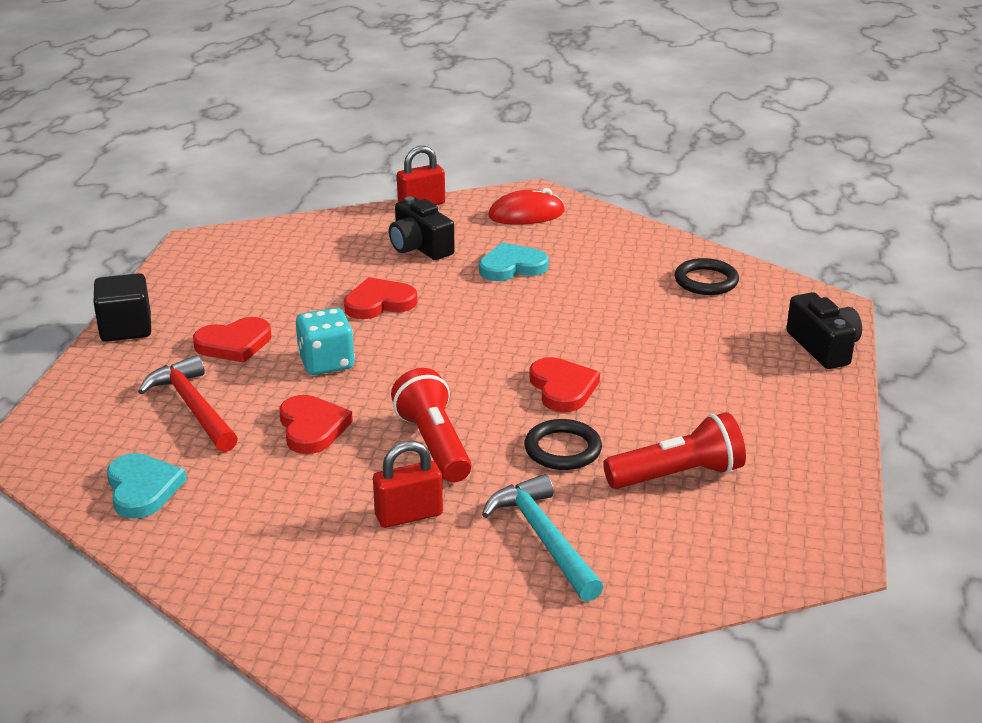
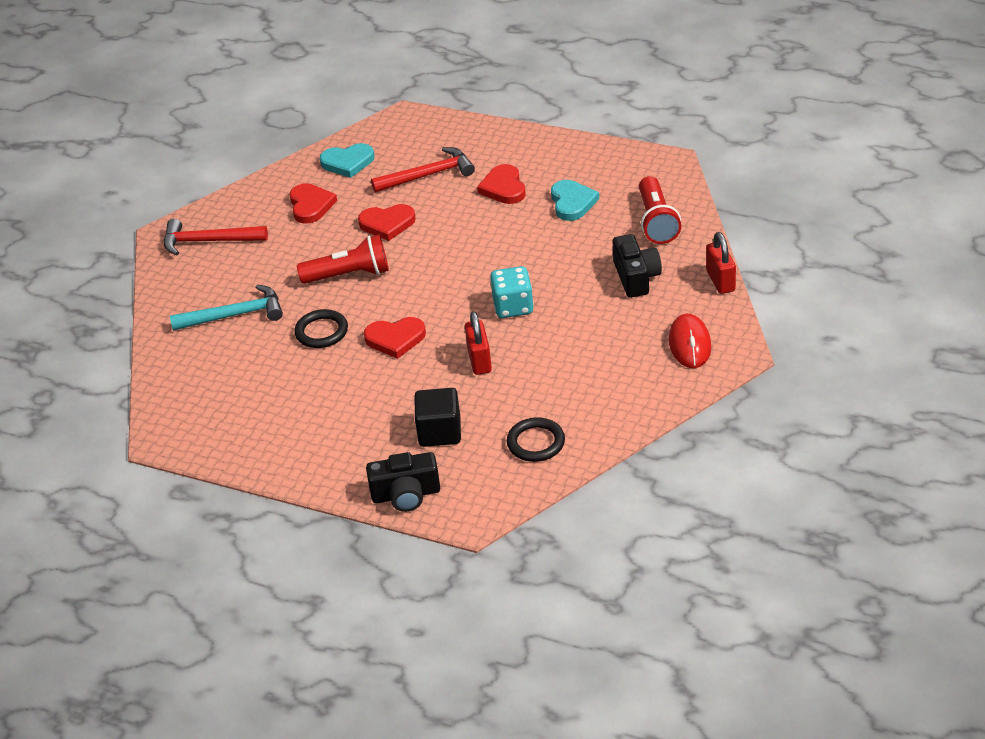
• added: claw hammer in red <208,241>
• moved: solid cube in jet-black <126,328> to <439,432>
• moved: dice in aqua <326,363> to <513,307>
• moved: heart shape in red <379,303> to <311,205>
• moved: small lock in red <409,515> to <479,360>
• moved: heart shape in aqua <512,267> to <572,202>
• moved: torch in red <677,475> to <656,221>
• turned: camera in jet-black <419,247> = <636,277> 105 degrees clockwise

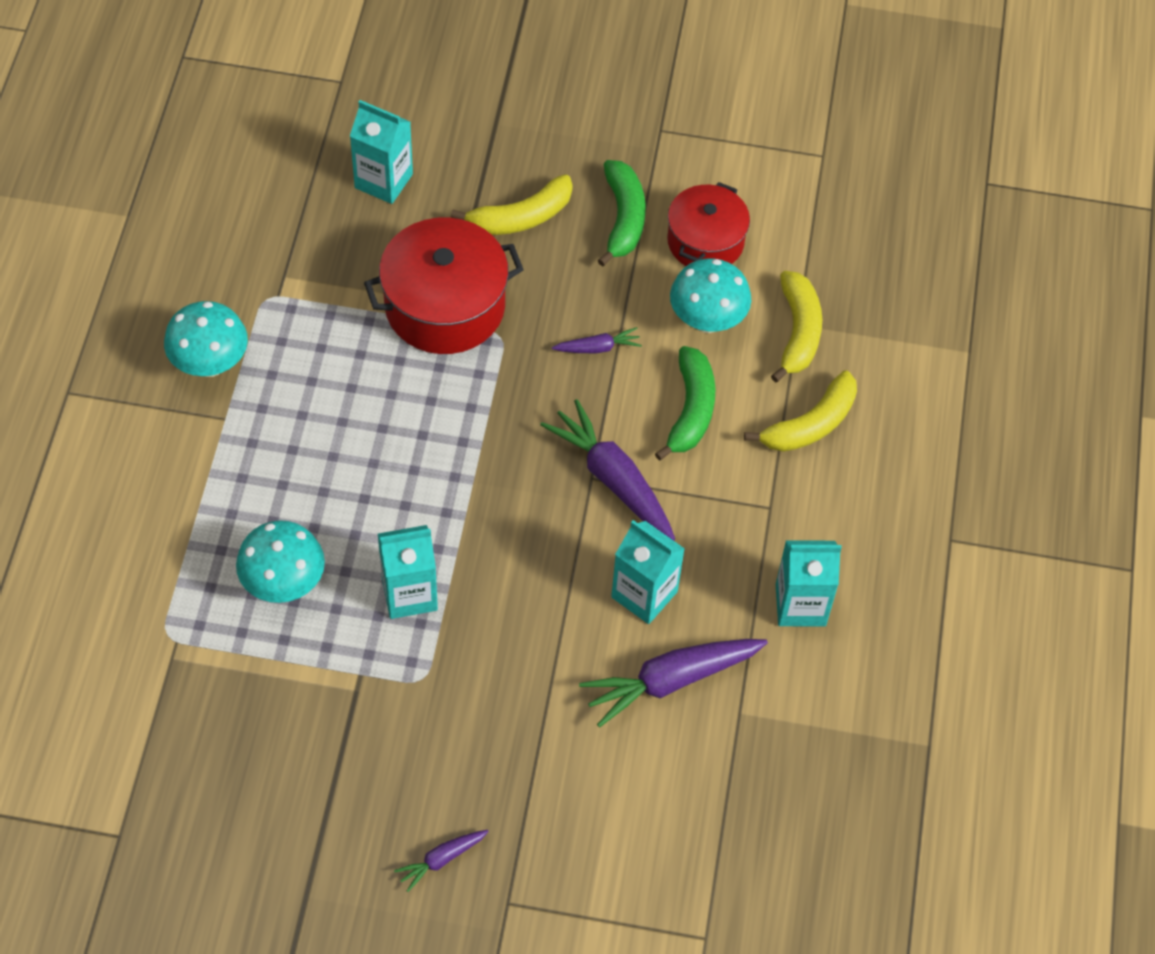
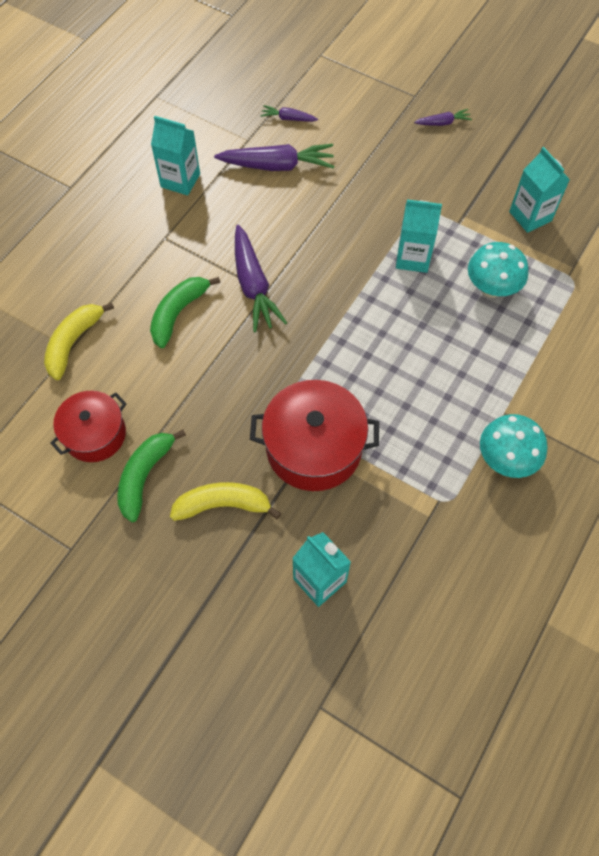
• removed: mushroom in aqua <707,320>
• removed: banana in bright yellow <810,424>
• moved: root vegetable in royal purple <598,348> to <288,118>
• moved: milk carton in aqua <644,594> to <530,216>

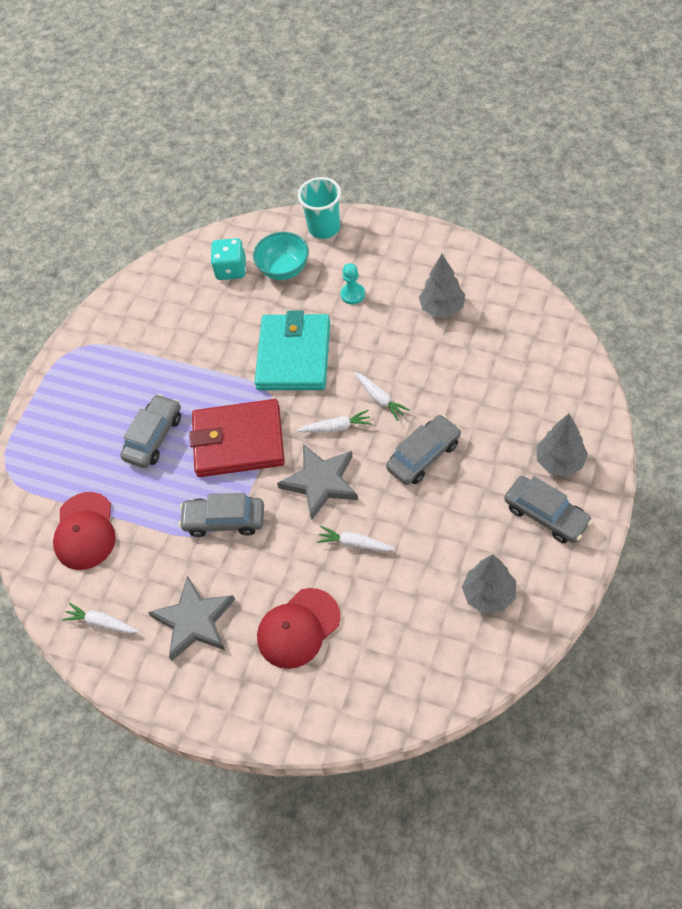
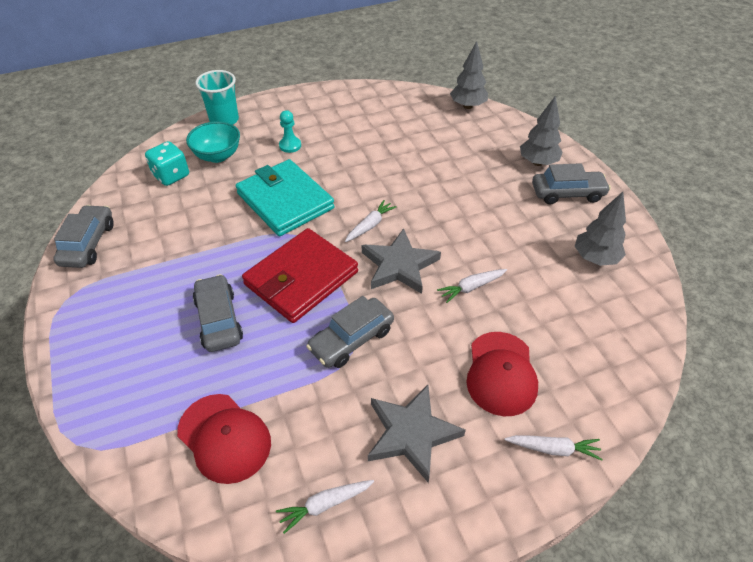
• moved: root vegetable in white <380,398> to <553,449>
• moved: automobile in ash-grey <423,455> to <88,244>
• moved: fir tree in ash-grey <442,308> to <467,106>

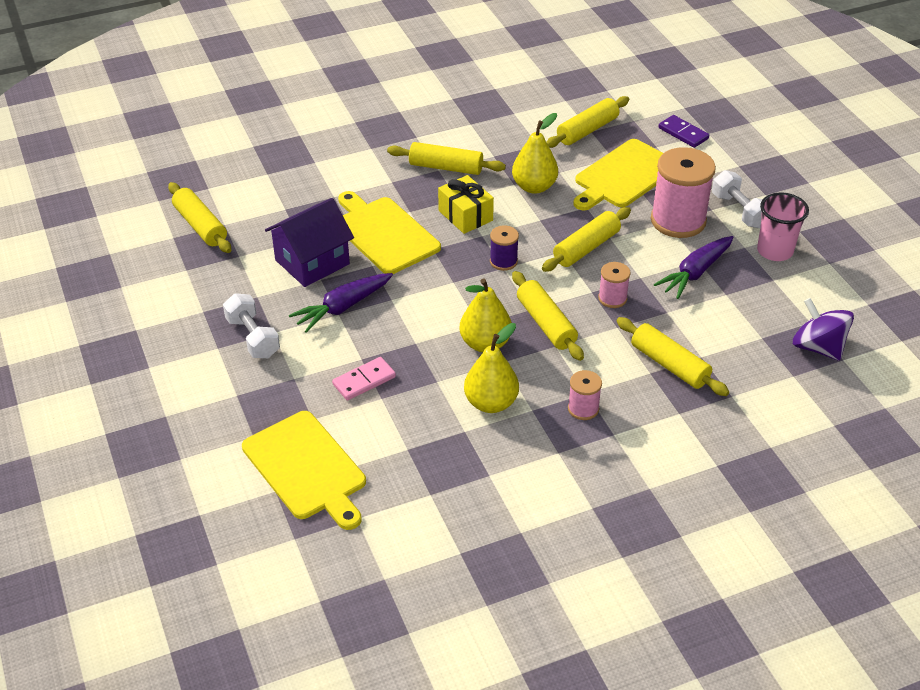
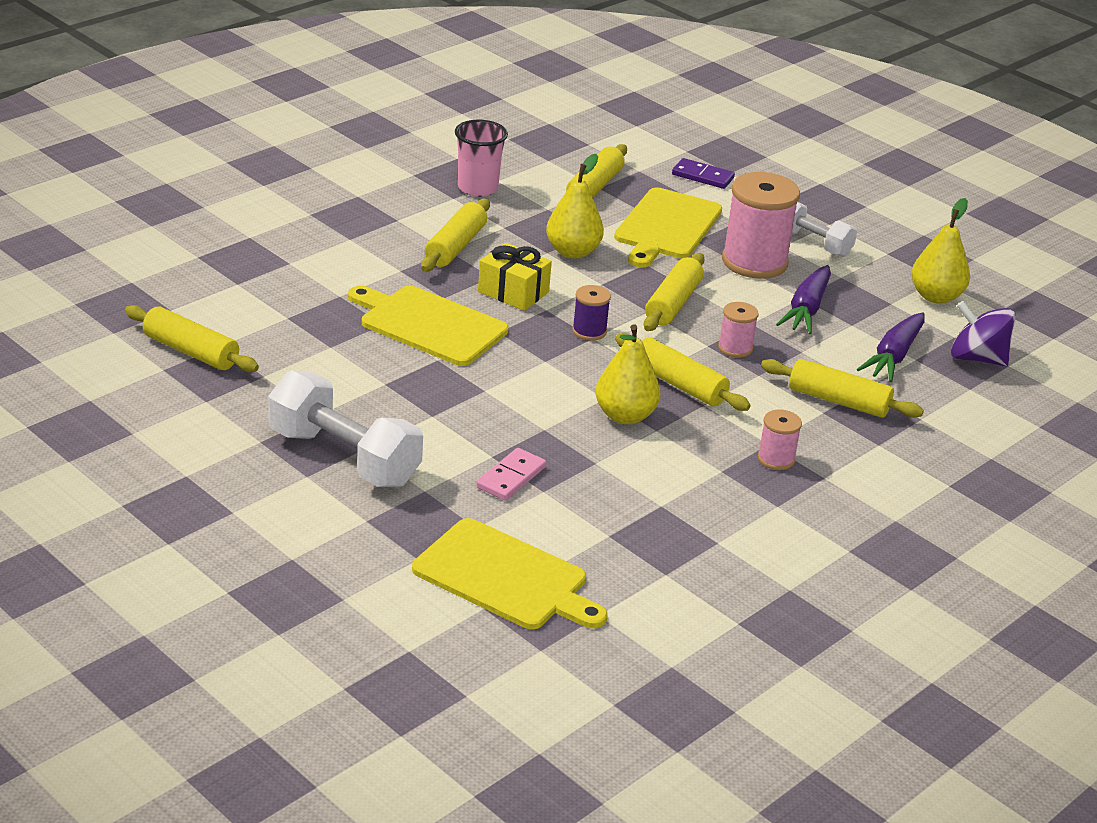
• removed: house in royal purple <312,262>
• moved: root vegetable in royal purple <342,308> to <893,357>
• moved: pear fruit in bright yellow <491,403> to <936,296>
• moved: beaker in pink <775,251> to <477,188>
• turned: rolling pin in bright yellow <446,167> = <455,246> 60 degrees counterclockwise
• resized: free weight in white <253,337> = <344,457> x1.64

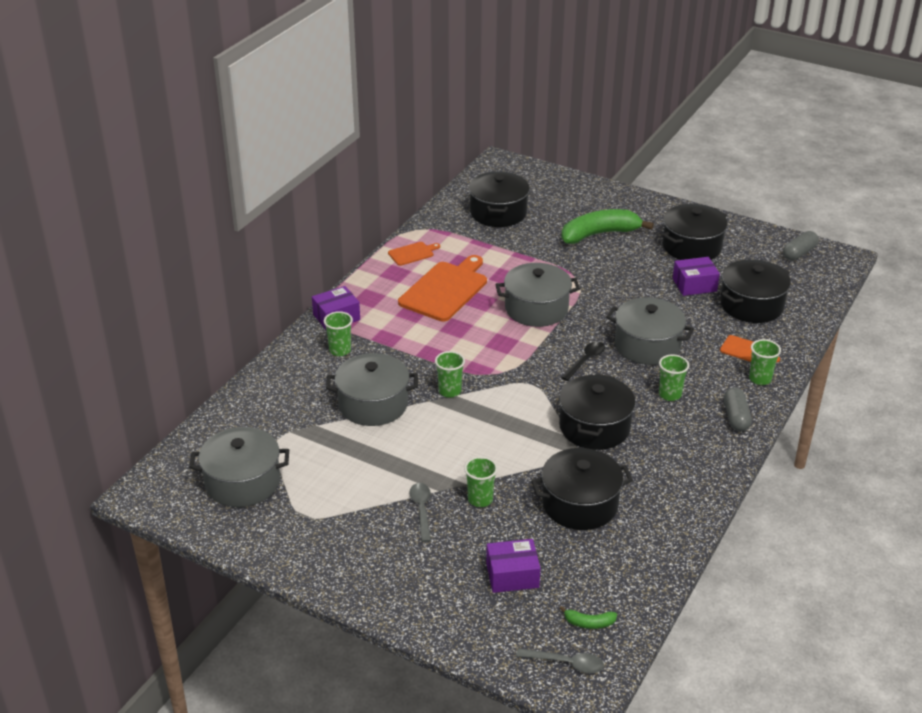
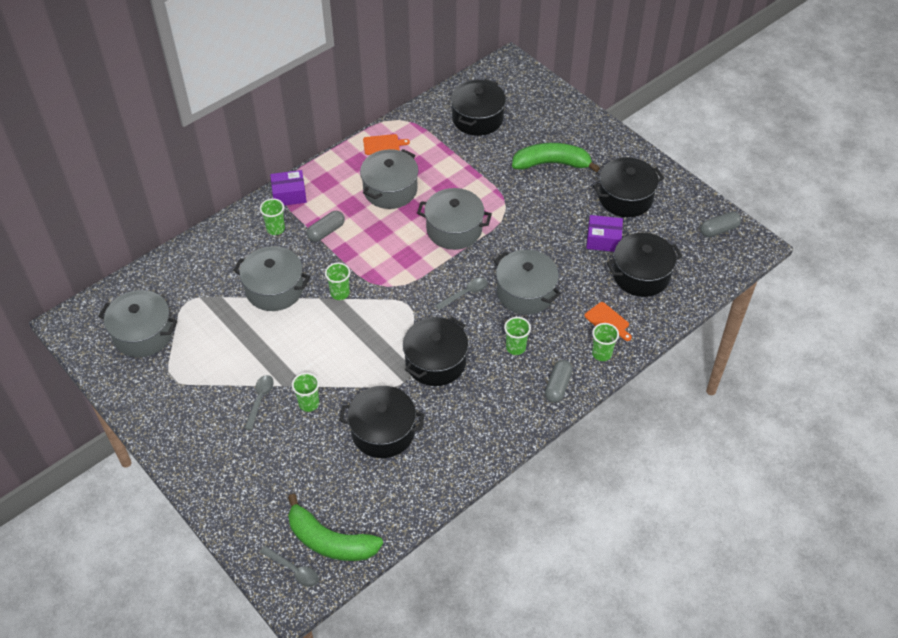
• removed: package in royal purple <512,575>
• added: pill shape in ash-grey <326,231>
• replaced: cutting board in orange <445,290> to cooking pot in ash-grey <390,190>
• recoloured: tablespoon in jet-black <585,360> to tablespoon in ash-grey <465,293>
• resized: banana in green <589,623> = <330,541> x2.37

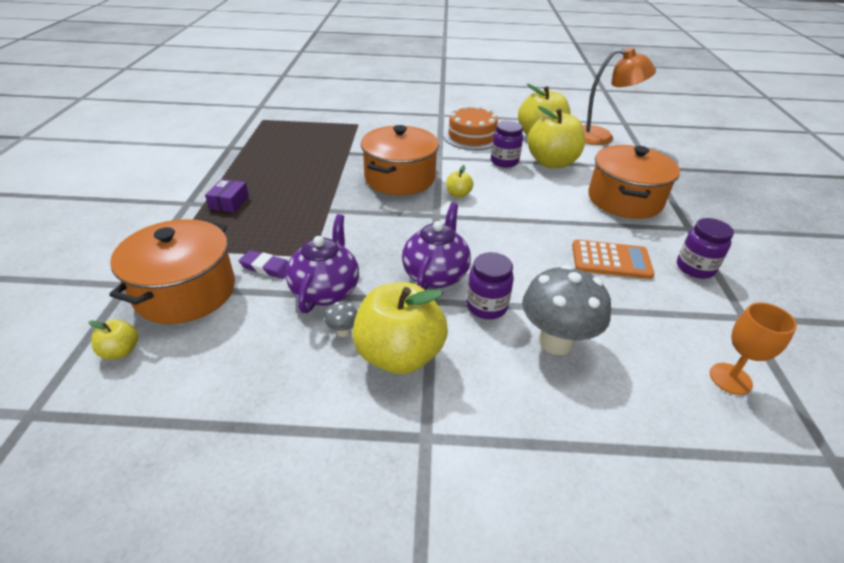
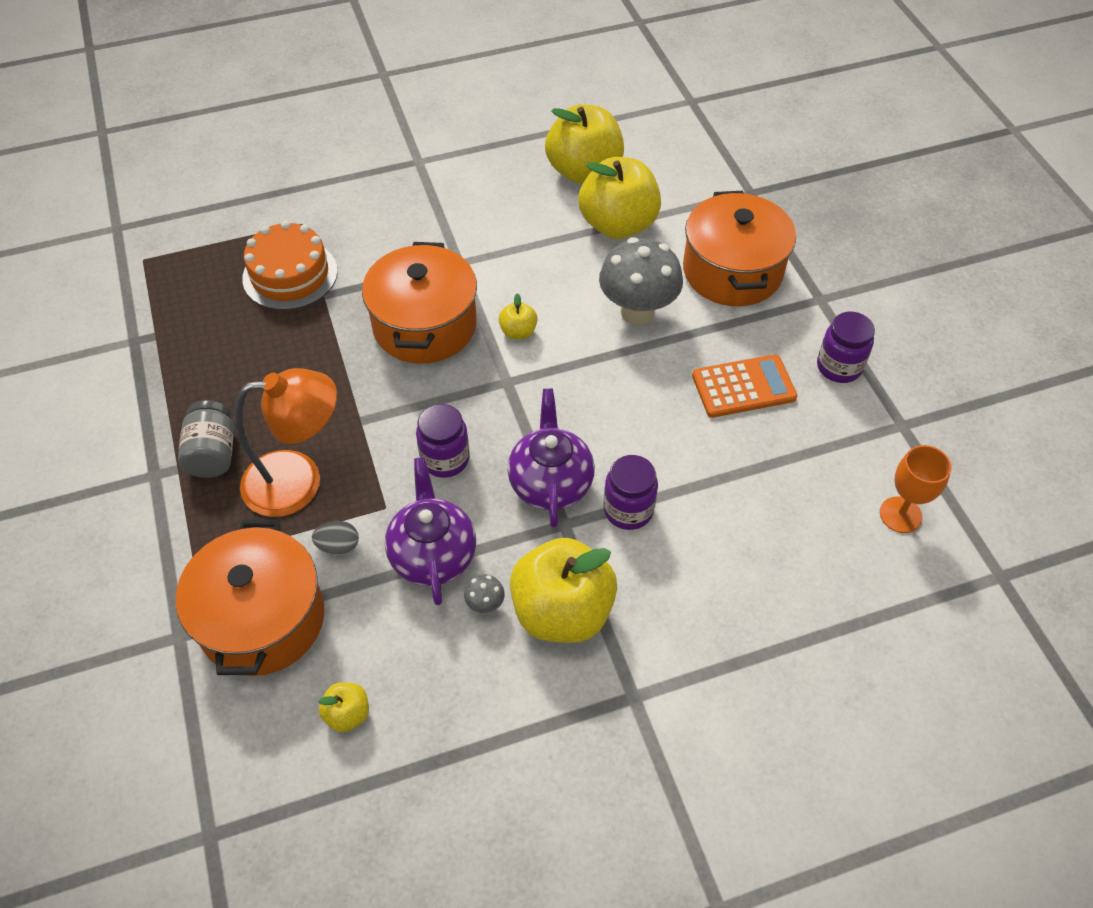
• moved: apple fruit in bright yellow <121,351> to <347,714>
• moved: gateau in orange <471,137> to <290,275>
• moved: jam jar in royal purple <504,161> to <445,459>
• moved: mushroom in ash-grey <555,342> to <637,312>
• moved: reading lamp in orange <601,137> to <299,481>
• replaced: package in royal purple <229,202> to jam jar in ash-grey <213,453>
• replaced: eraser in royal purple <266,267> to egg shape in ash-grey <338,546>

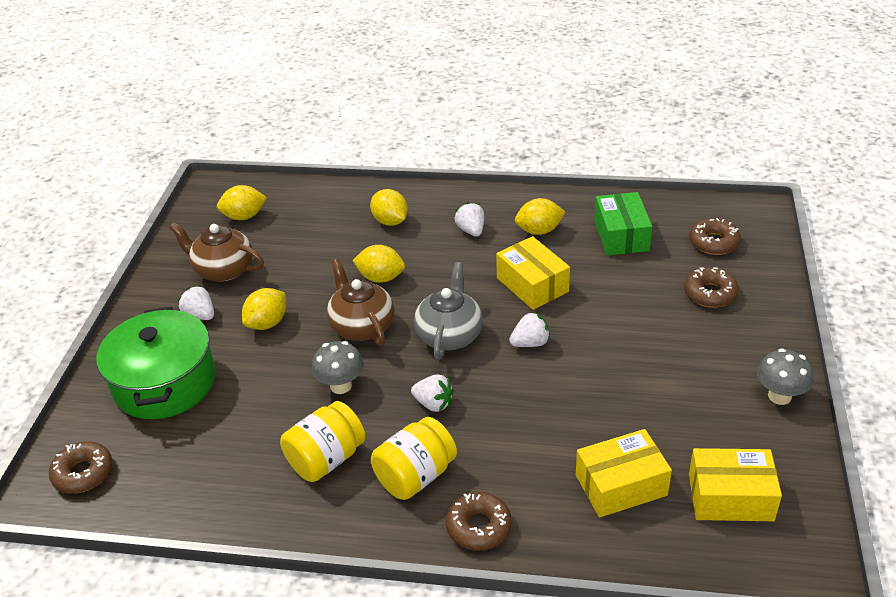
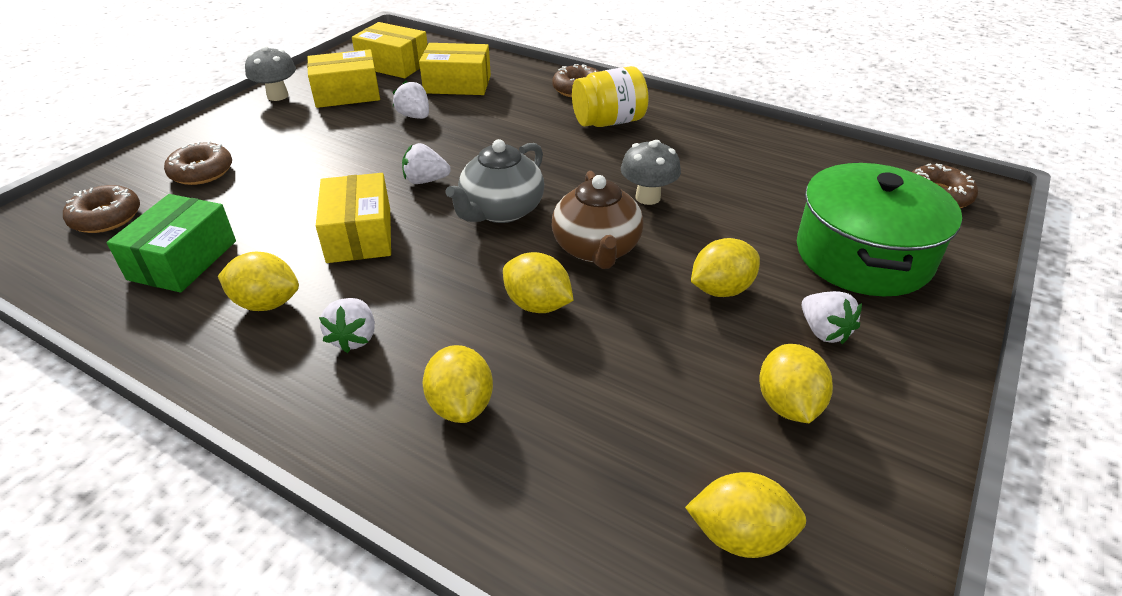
• removed: jam jar in bright yellow <326,459>
• added: package in bright yellow <347,94>
• moved: toy strawberry in white <433,404> to <414,116>
• replaced: china teapot in brown <223,270> to citrus fruit in bright yellow <788,404>

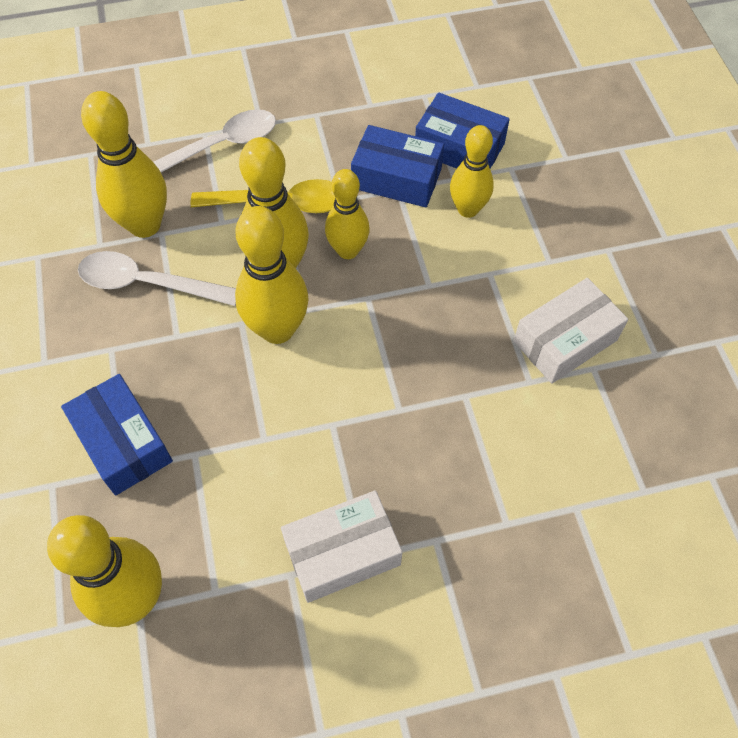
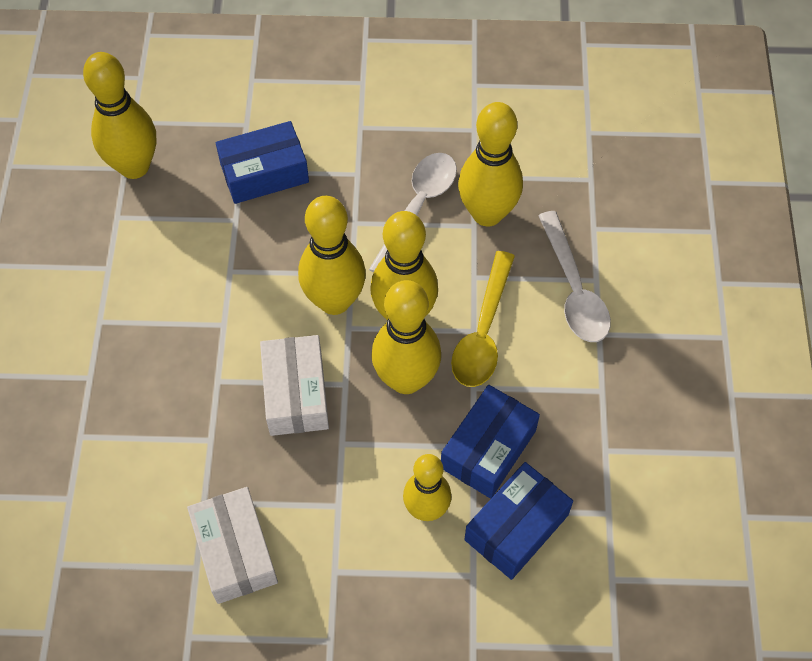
• moved: package in white <342,553> to <296,393>
• resized: tenpin in bright yellow <348,250> = <406,379> x1.51

